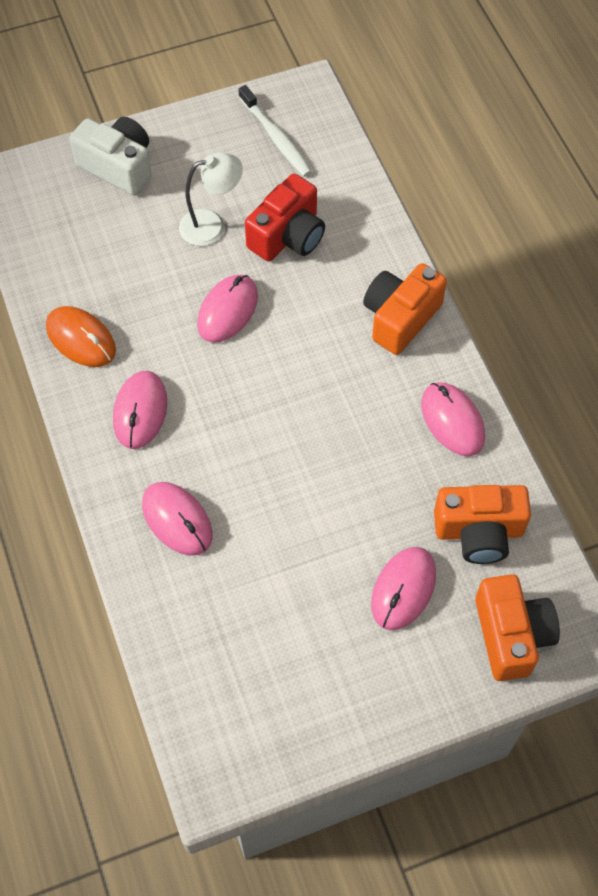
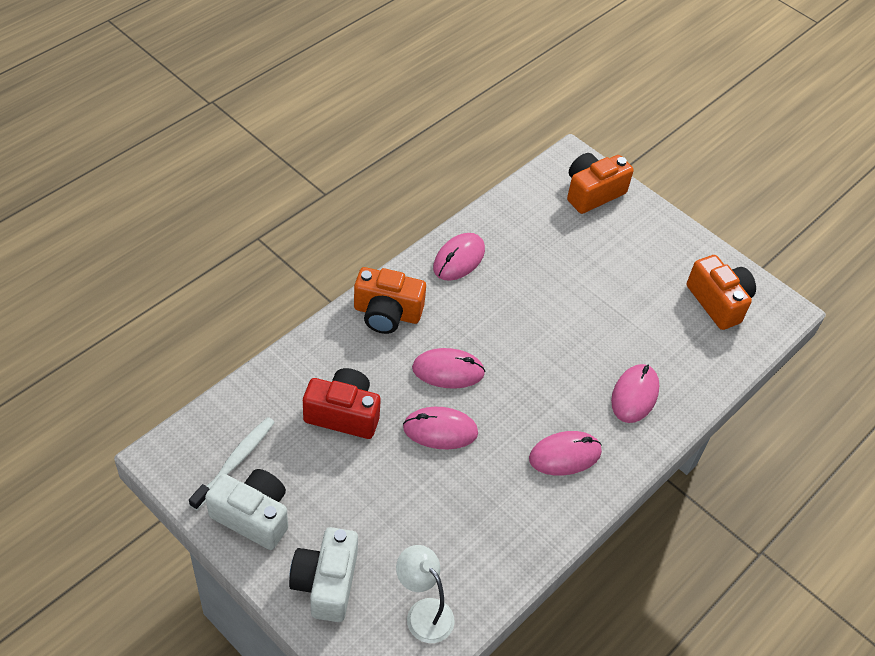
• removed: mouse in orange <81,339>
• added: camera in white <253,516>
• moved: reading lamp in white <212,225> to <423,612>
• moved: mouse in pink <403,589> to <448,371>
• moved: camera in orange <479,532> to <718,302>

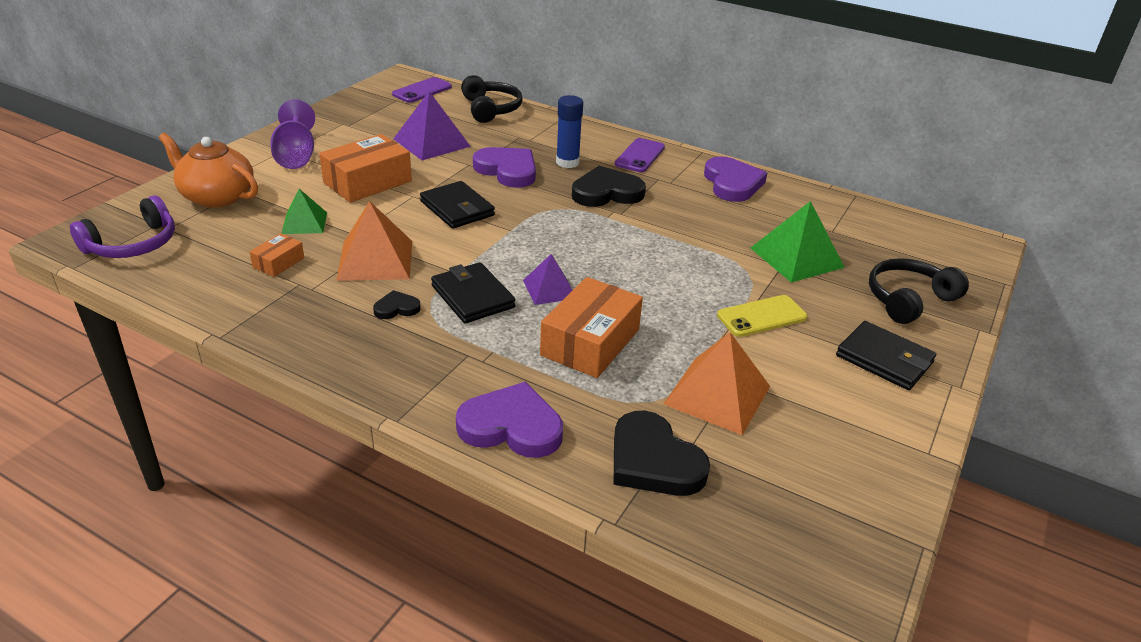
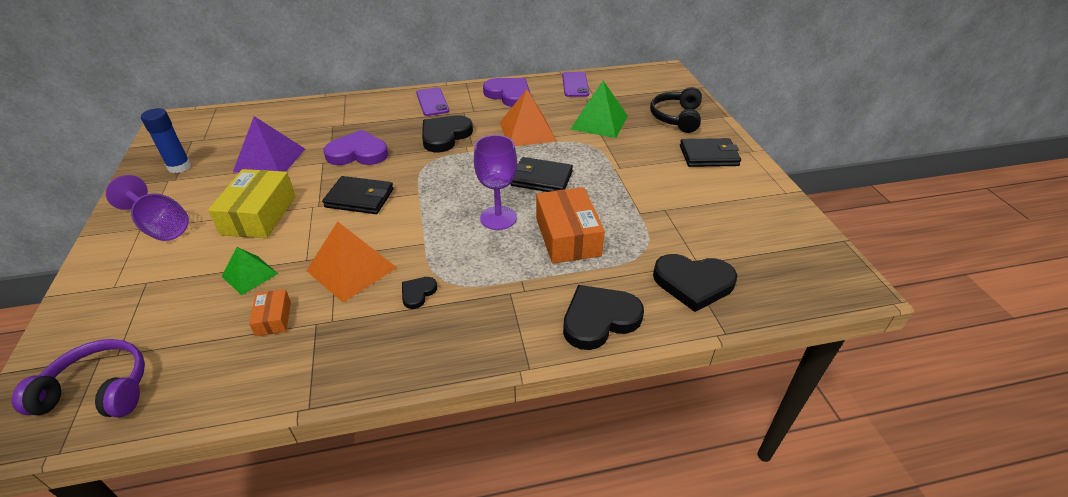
• removed: china teapot in orange <217,196>
• removed: over-ear headphones in jet-black <490,109>
• removed: mobile phone in bright yellow <761,316>
• moved: mobile phone in royal purple <422,91> to <575,85>
• moved: billfold in jet-black <473,296> to <541,178>
• moved: glue in royal blue <567,162> to <179,167>
• moved: solid pyramid in orange <717,395> to <527,131>
• replaced: solid pyramid in royal purple <549,289> to goblet in royal purple <498,218>
• recoloured: package in orange <367,182> to package in bright yellow <259,215>
• recoloured: heart shape in royal purple <511,426> to heart shape in jet-black <599,319>
• turned: over-ear headphones in royal purple <133,244> = <98,390> 90 degrees counterclockwise

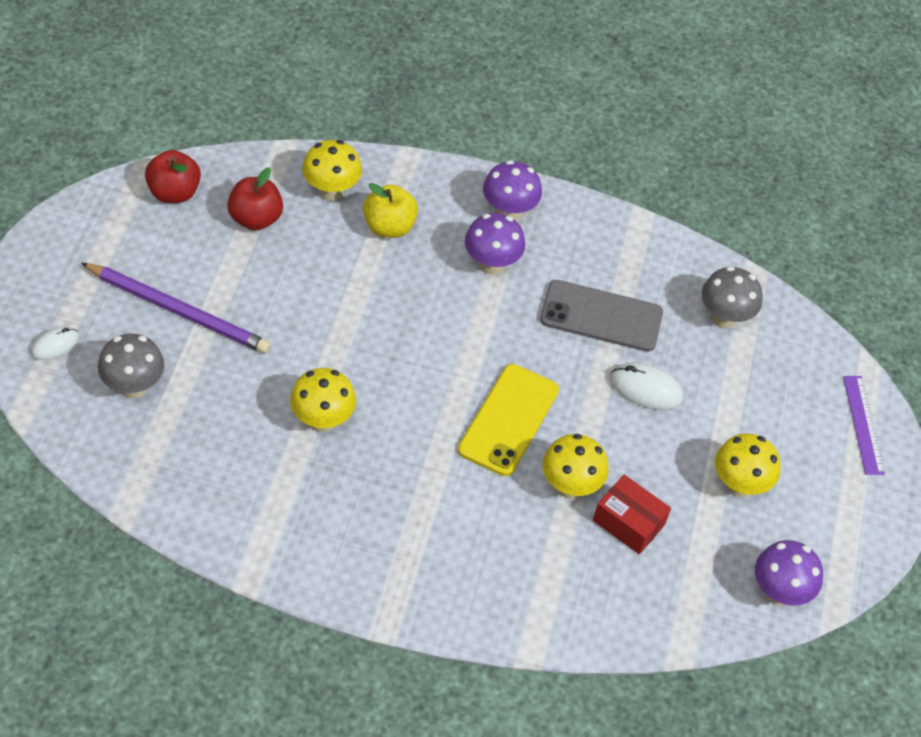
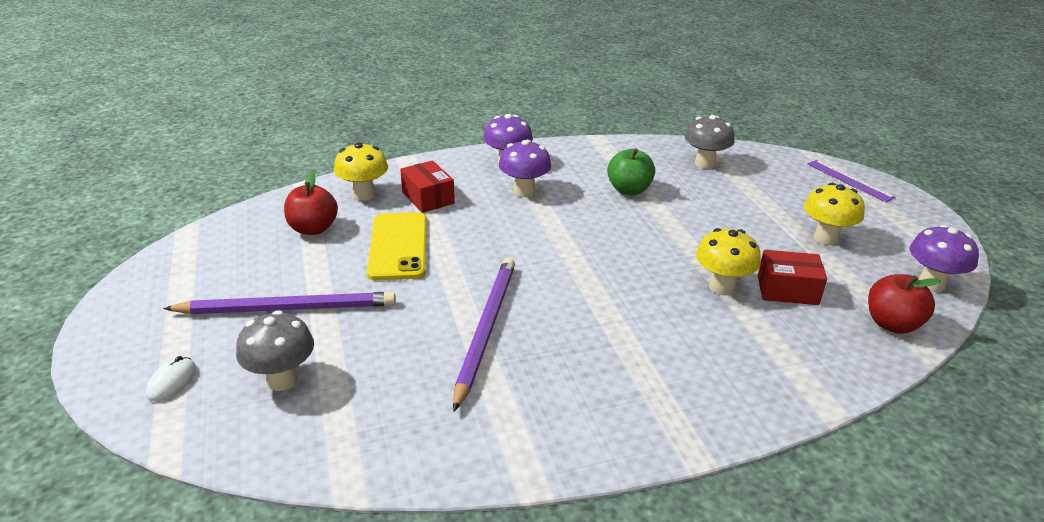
• removed: mouse in white <645,389>
• moved: apple fruit in red <174,193> to <892,324>
• moved: mobile phone in bright yellow <508,420> to <398,246>
• replaced: mushroom in bright yellow <322,421> to pencil in royal purple <486,329>
• replaced: apple fruit in bright yellow <389,227> to package in red <428,198>
• replaced: mobile phone in ash-grey <601,316> to apple fruit in green <629,190>

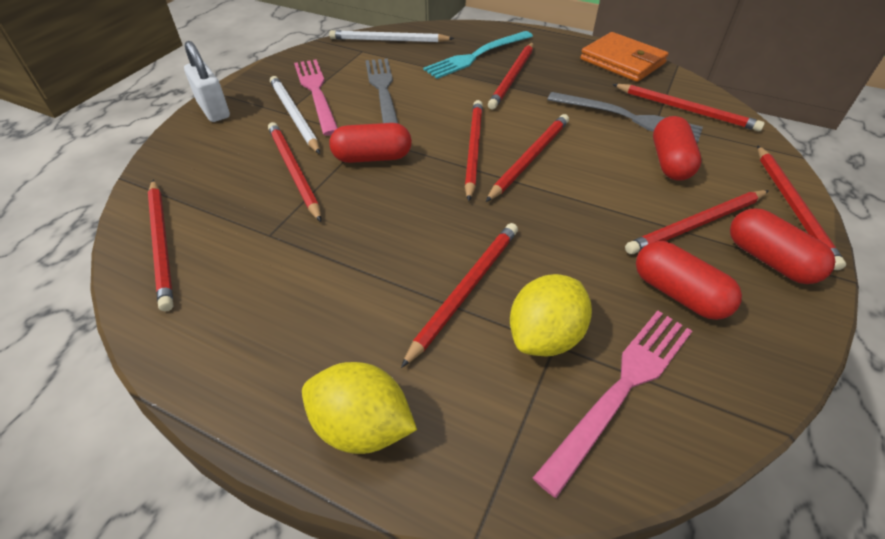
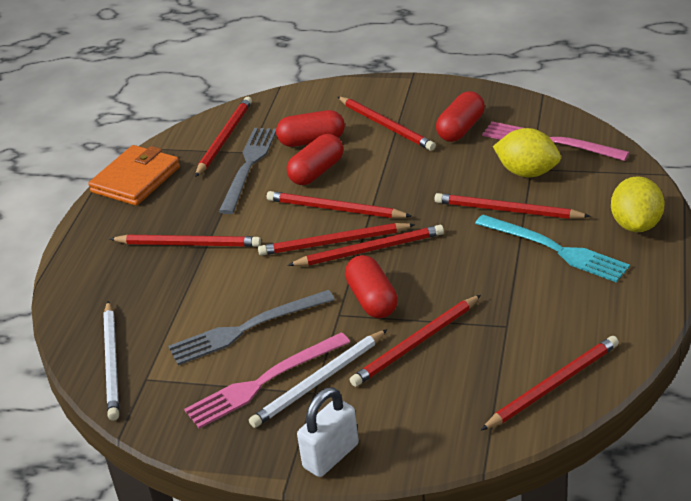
• moved: table fork in aqua <477,56> to <555,249>
• moved: pill shape in red <769,260> to <316,172>
• moved: pencil in red <793,207> to <370,250>

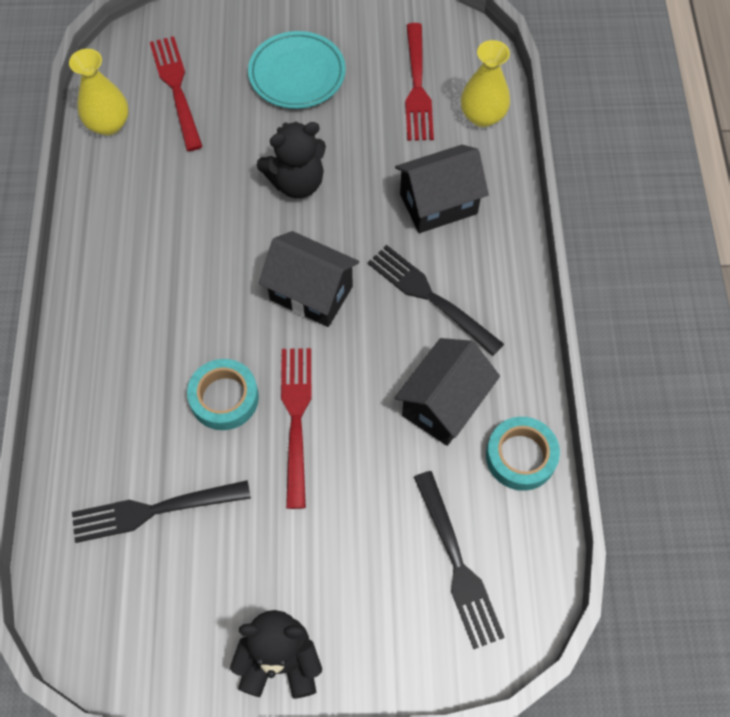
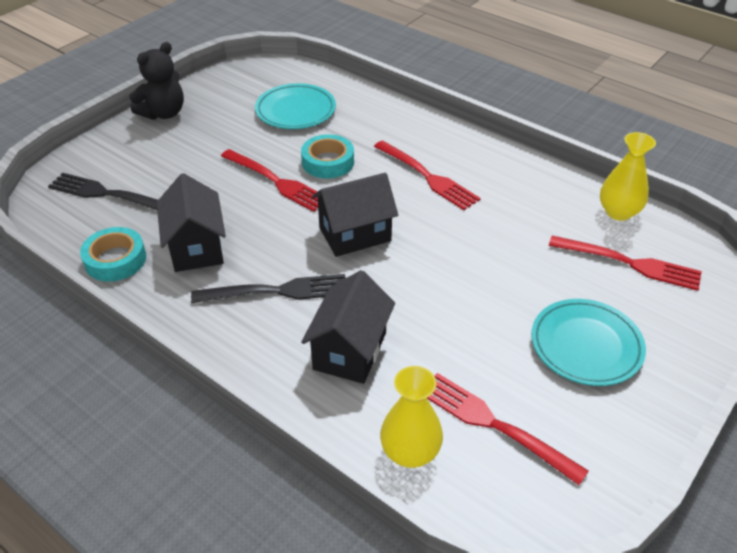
• removed: teddy in jet-black <297,182>
• added: table fork in red <427,177>
• replaced: table fork in jet-black <154,510> to plate in aqua <295,111>

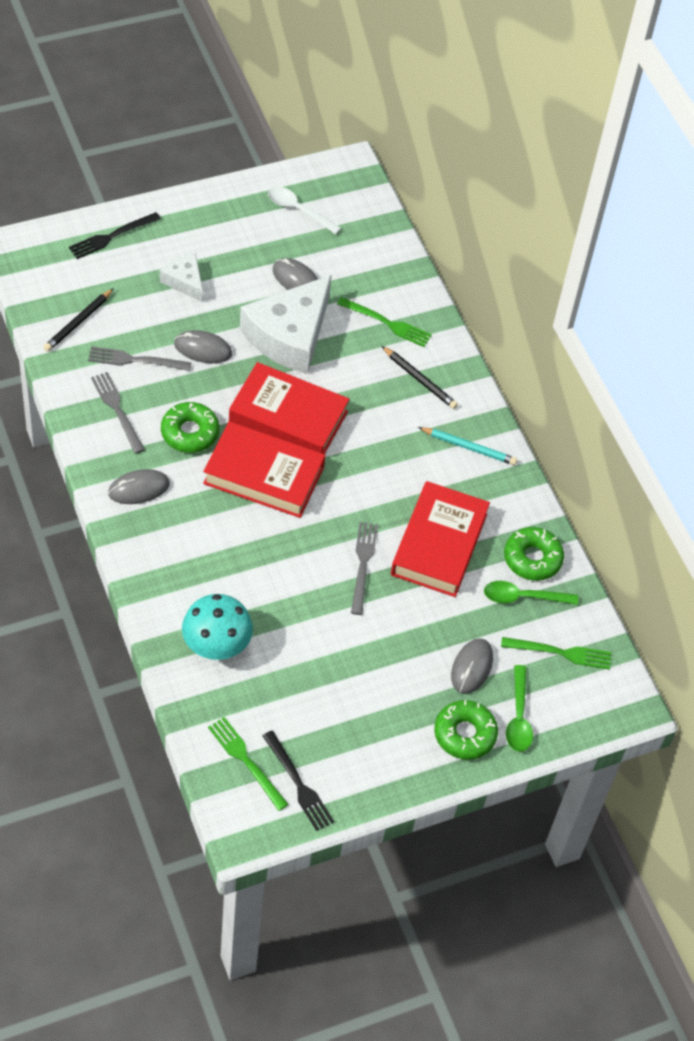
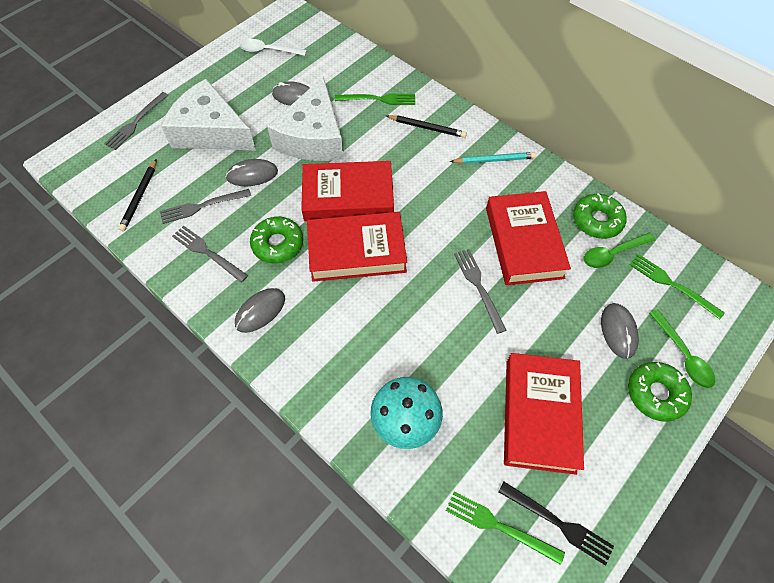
• added: hardback in red <539,415>
• recoloured: table fork in jet-black <111,236> to table fork in ash-grey <136,122>
• turned: table fork in green <561,653> = <671,284> 120 degrees counterclockwise
• resized: cheese wedge in white <184,281> = <210,131> x2.00

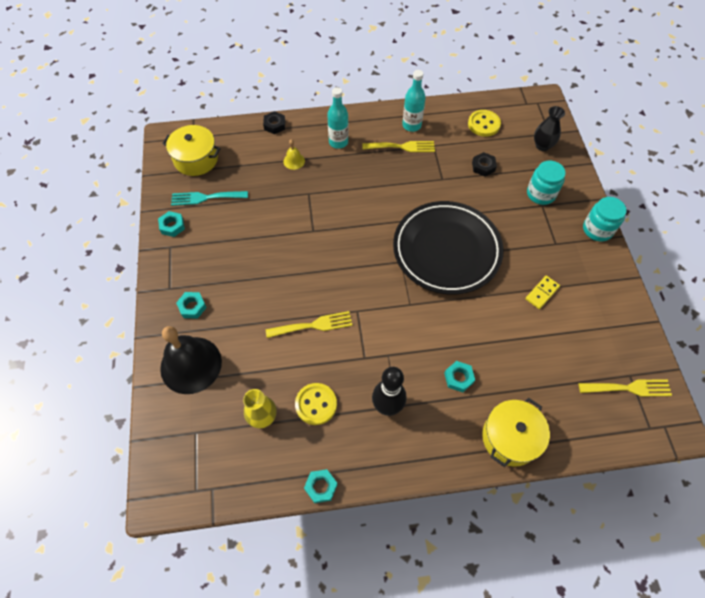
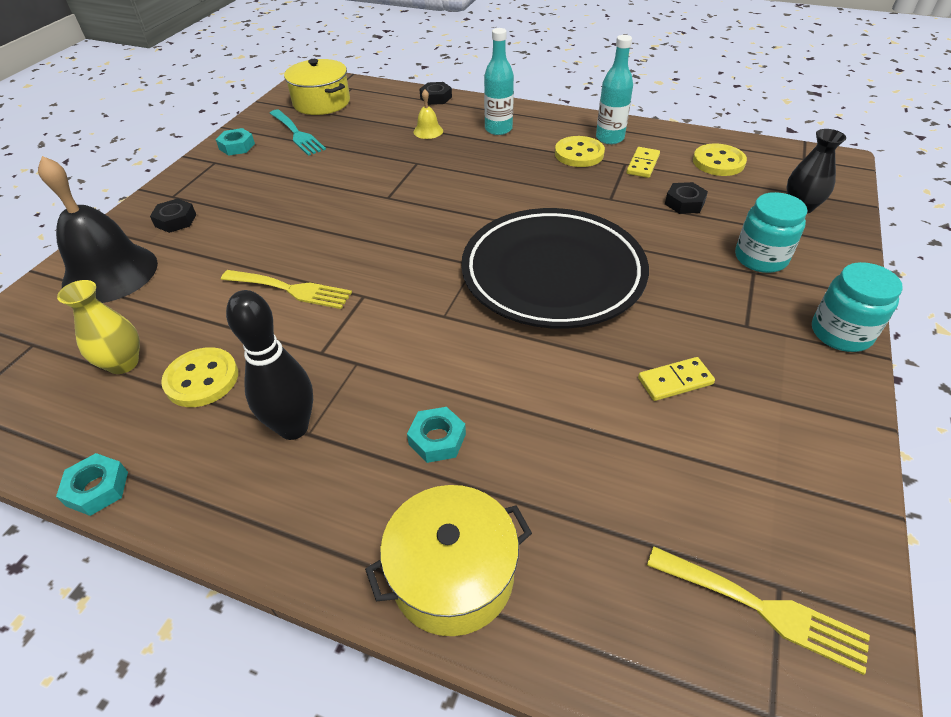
• added: domino in bright yellow <642,164>
• replaced: table fork in bright yellow <402,147> to shirt button in bright yellow <579,154>
• recoloured: hexagon nut in aqua <192,307> to hexagon nut in jet-black <175,220>
• turned: table fork in aqua <205,198> = <297,134> 150 degrees counterclockwise

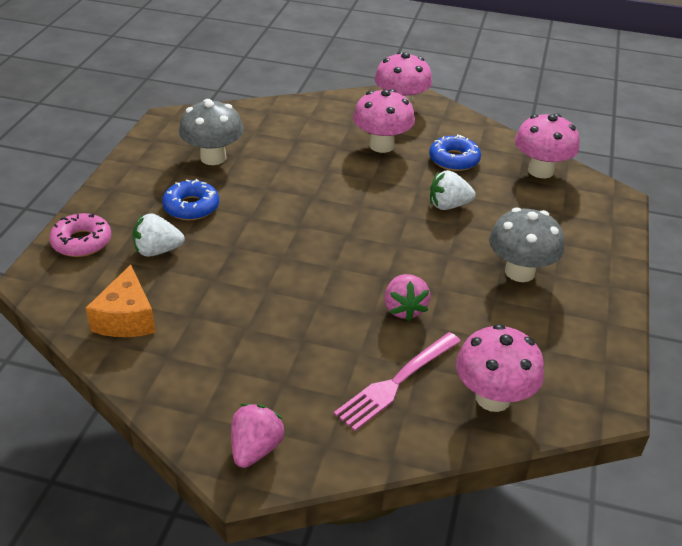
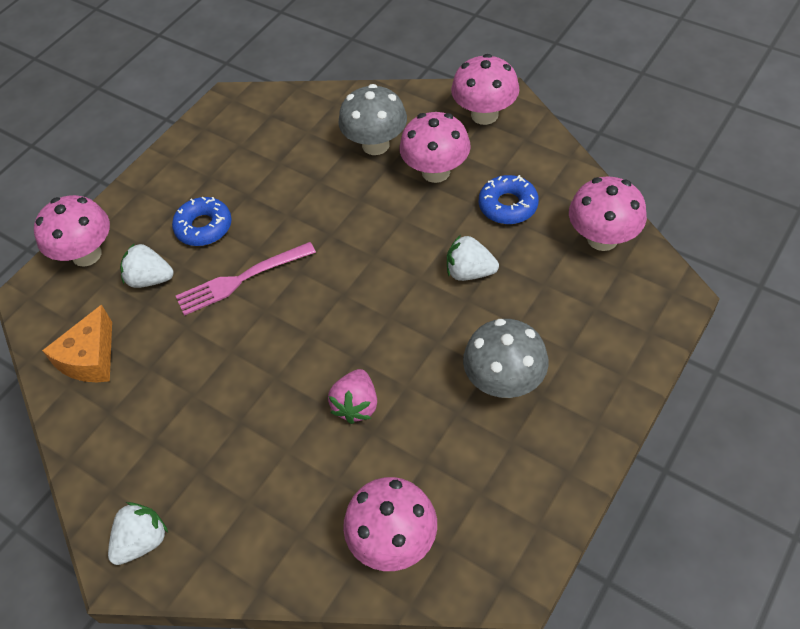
• moved: mushroom in ash-grey <213,158> to <375,145>
• moved: table fork in pink <397,382> to <241,279>
• replaced: donut in pink <82,242> to mushroom in pink <86,254>
• recoloured: toy strawberry in pink <255,449> to toy strawberry in white <142,541>

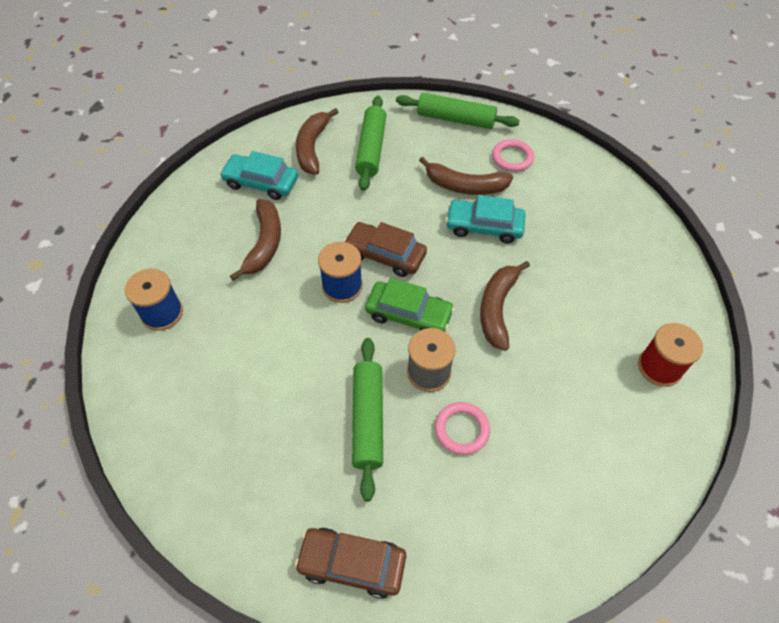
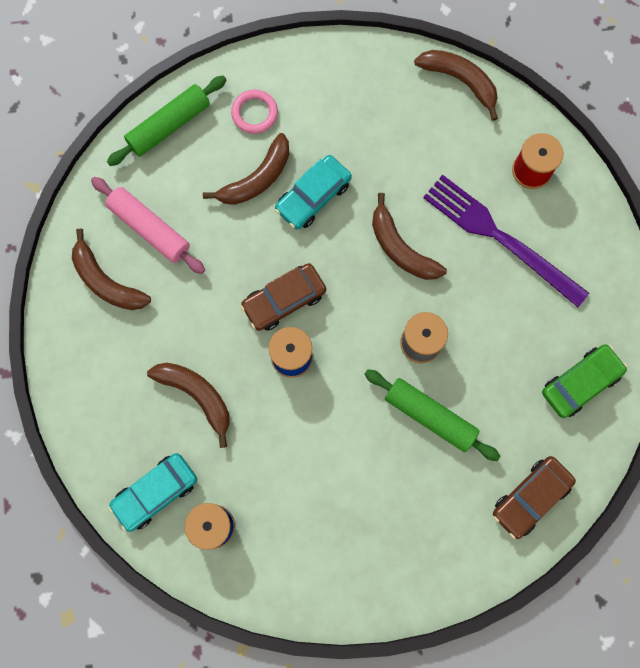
• removed: torus in pink <461,429>
• added: banana in brown <460,81>
• added: table fork in royal purple <500,238>
• moved: automobile in aqua <261,182> to <155,492>
• moved: automobile in green <408,315> to <580,383>
• recoloured: rolling pin in green <371,149> to rolling pin in pink <149,229>

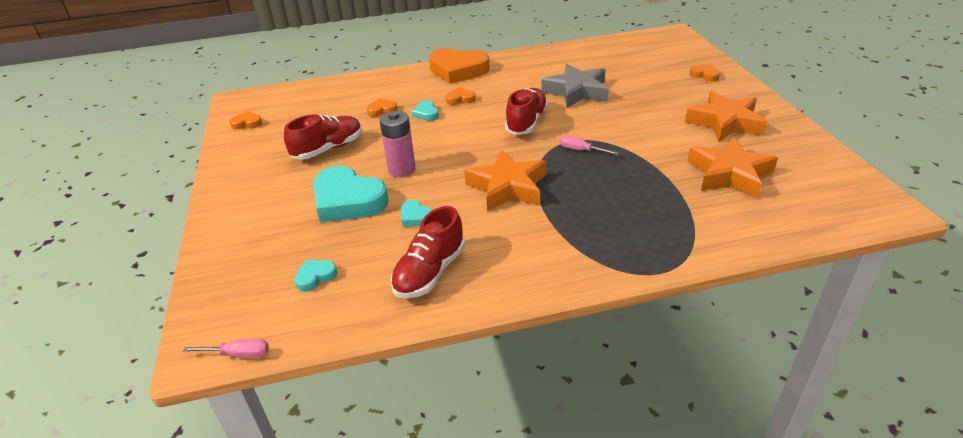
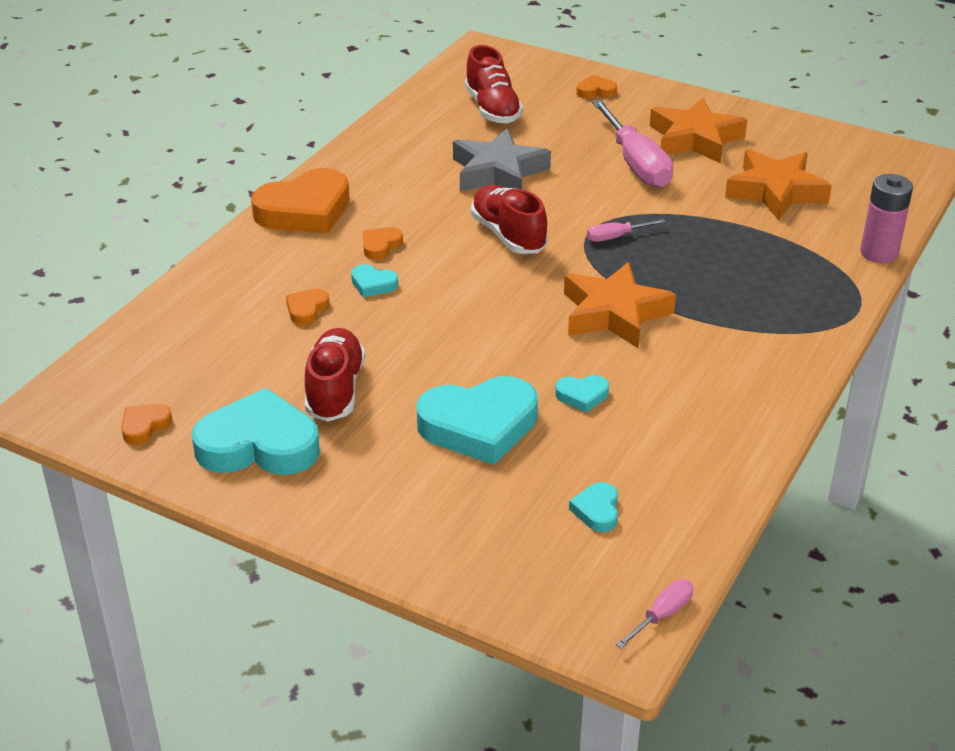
• added: heart shape in aqua <259,445>
• added: hand screwdriver in pink <636,164>
• moved: AA battery in pink <402,169> to <879,253>
• moved: shoe in red <430,272> to <492,109>

